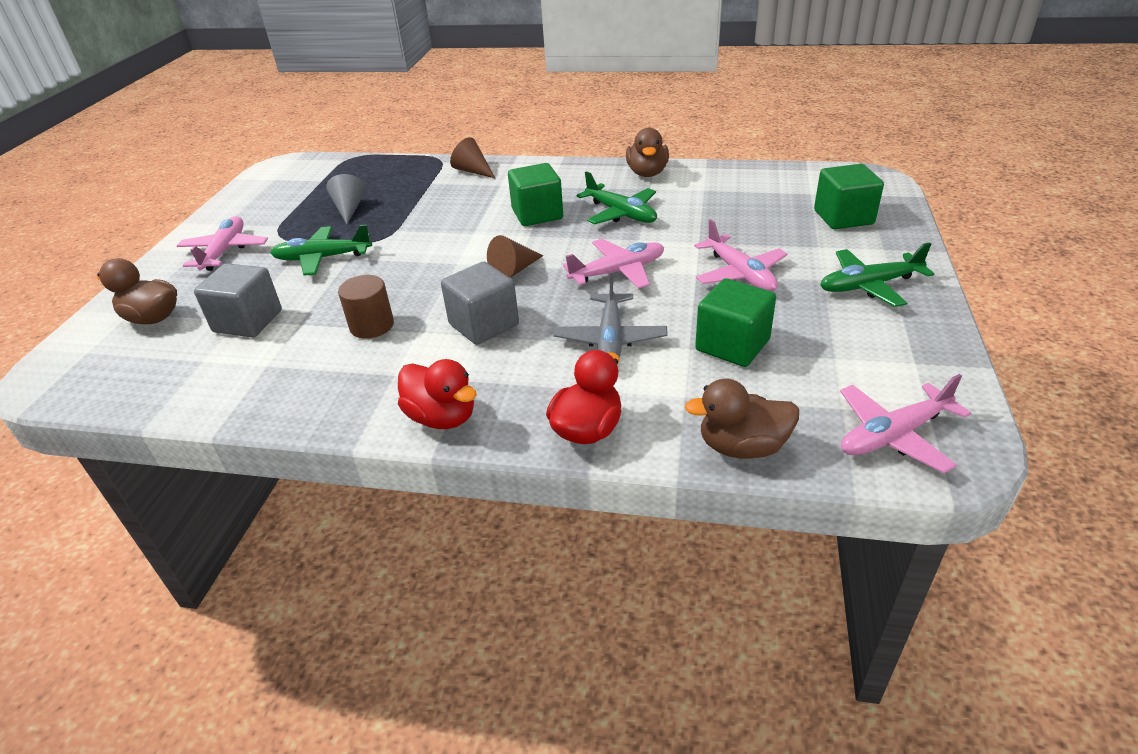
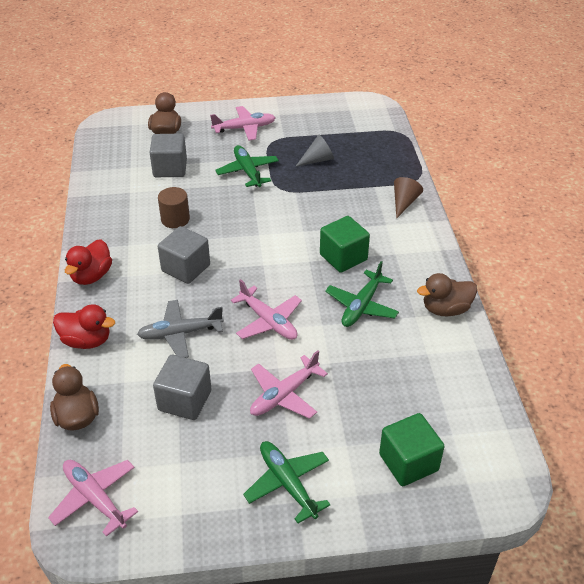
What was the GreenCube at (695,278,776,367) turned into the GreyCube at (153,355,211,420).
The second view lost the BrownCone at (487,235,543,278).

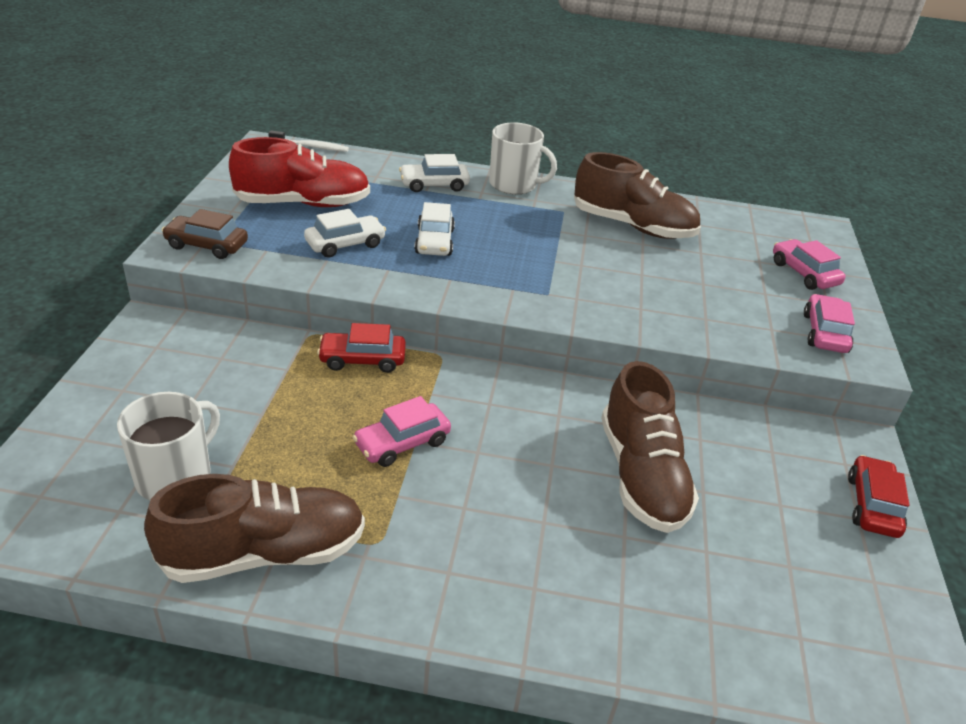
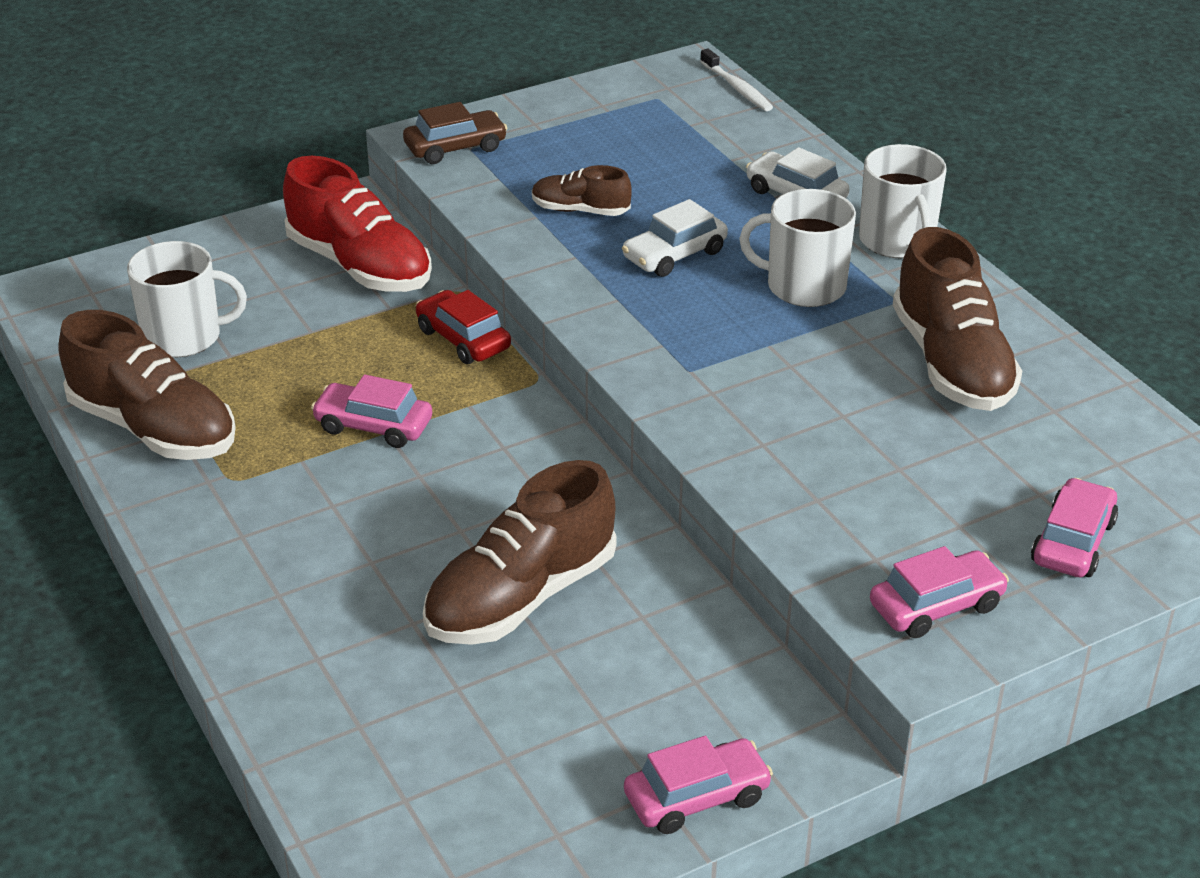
The RedShoe ended up elsewhere, having gone from (229,137,370,207) to (283,156,432,292).
The BrownCar at (162,209,248,259) ended up facing another way, 90 degrees clockwise from before.
Where the WhiteCar stood at (304,209,386,258), the BrownShoe came to stand at (532,165,632,216).
What was the RedCar at (848,455,909,538) turned into the PinkCar at (624,736,773,834).
The second view gained the WhiteMug at (739,189,856,307).

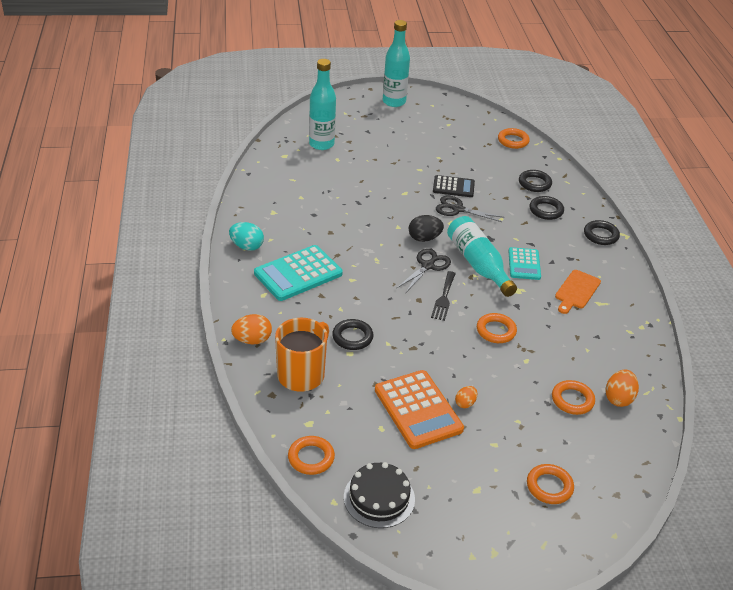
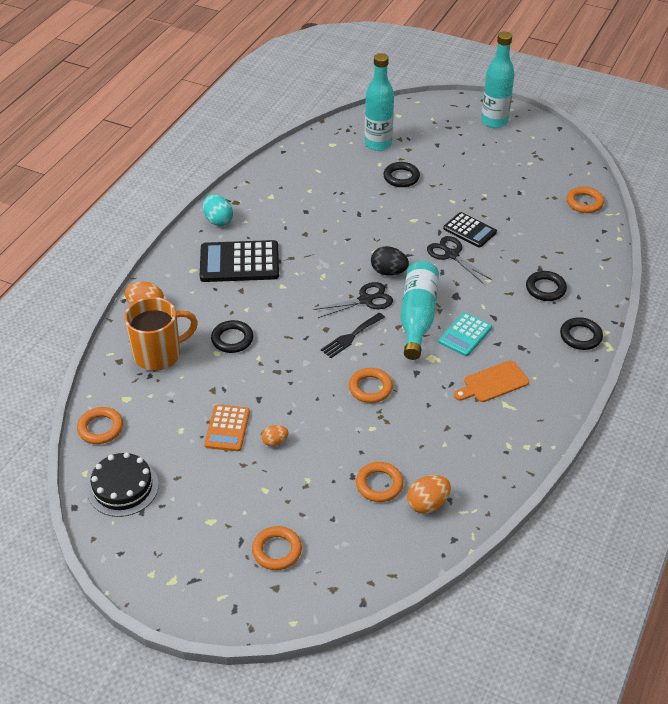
What was the TurquoiseCalculator at (254,245,343,301) turned into the BlackCalculator at (200,240,279,282).
The size of the OrangeCalculator at (375,370,464,449) changed by a factor of 0.60.
The BlackRing ended up elsewhere, having gone from (519,170,552,192) to (383,162,420,187).

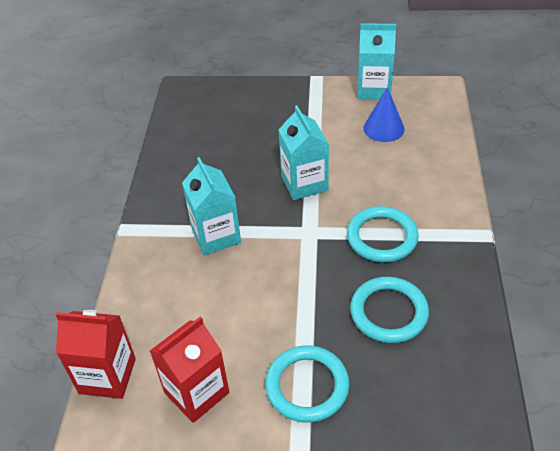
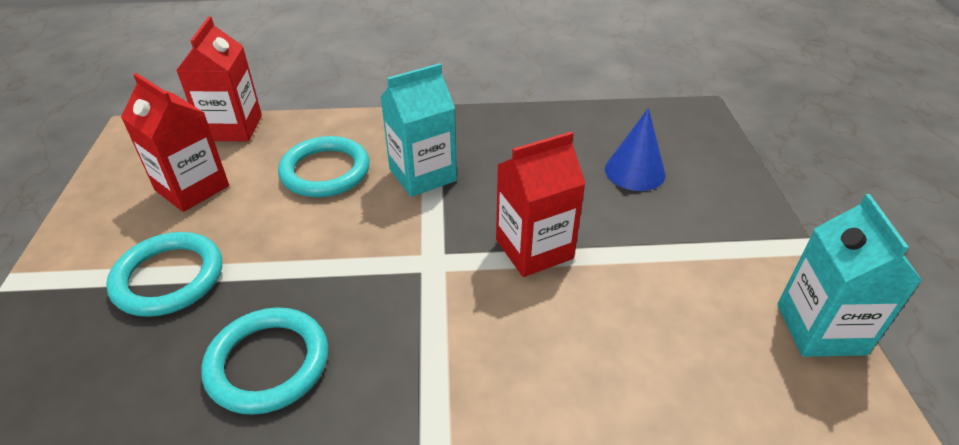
The TurquoiseRing ended up elsewhere, having gone from (347,206,419,262) to (278,136,370,197).
What was the TurquoiseCarton at (278,105,329,200) turned into the RedCarton at (496,131,586,277).
The BlueCone ended up elsewhere, having gone from (363,87,404,142) to (605,108,665,191).

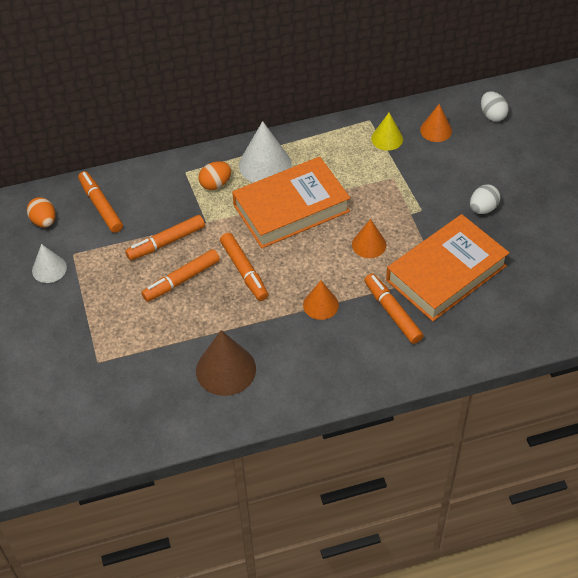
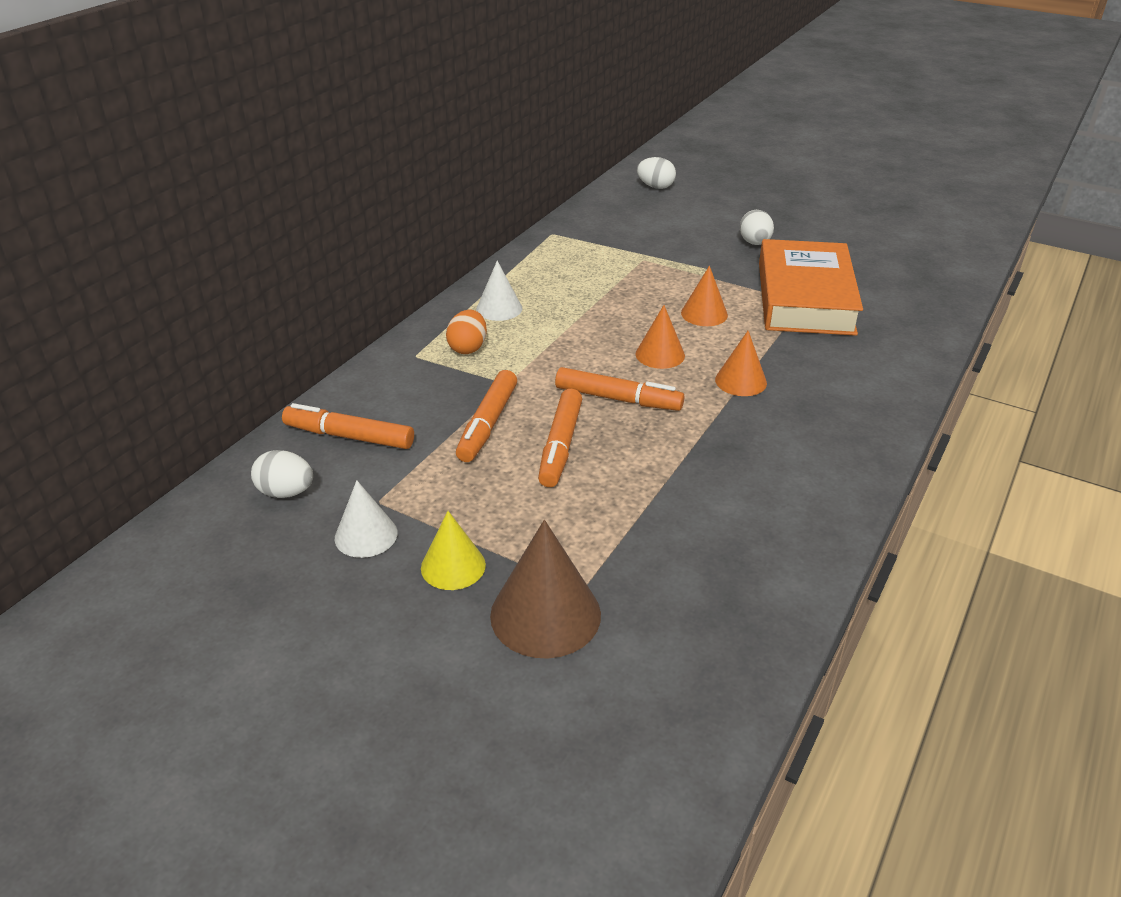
What was the OrangeEgg at (27,197,55,228) turned into the WhiteEgg at (251,450,313,498).
The YellowCone ended up elsewhere, having gone from (371,113,403,151) to (421,511,486,590).
The size of the WhiteCone at (239,121,291,183) changed by a factor of 0.62.
The BrownCone ended up elsewhere, having gone from (196,330,256,396) to (490,520,601,659).
The OrangeCone ended up elsewhere, having gone from (420,104,452,142) to (635,305,685,369).
The second view lost the OrangeBook at (232,157,350,248).
The second view lost the OrangeMarker at (364,273,423,344).

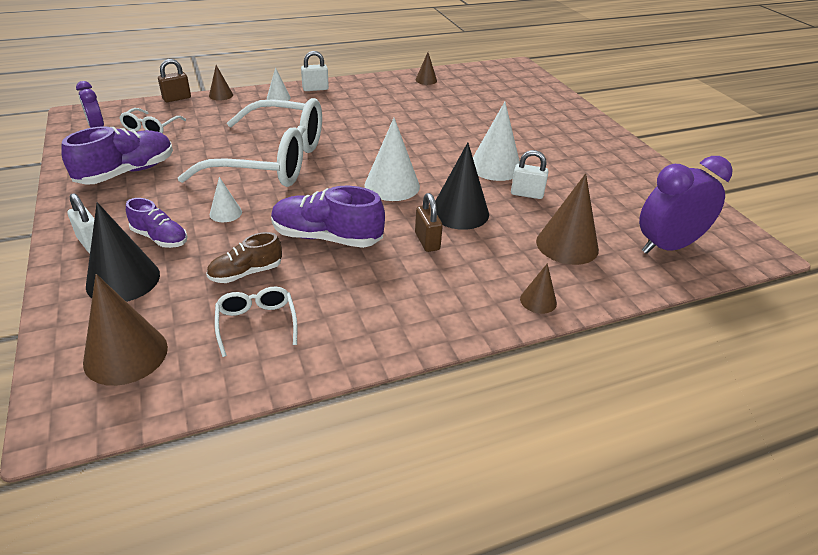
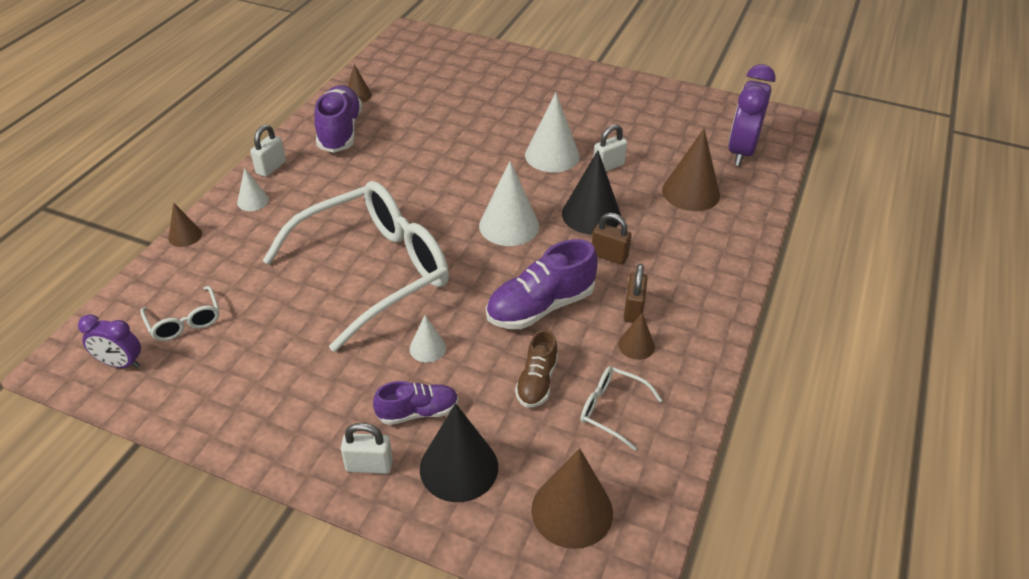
The PurpleShoe ended up elsewhere, having gone from (61,126,173,185) to (314,85,362,153).
The BrownCone ended up elsewhere, having gone from (520,263,557,314) to (618,312,655,360).
The BrownPadlock ended up elsewhere, having gone from (158,59,191,102) to (624,264,648,323).

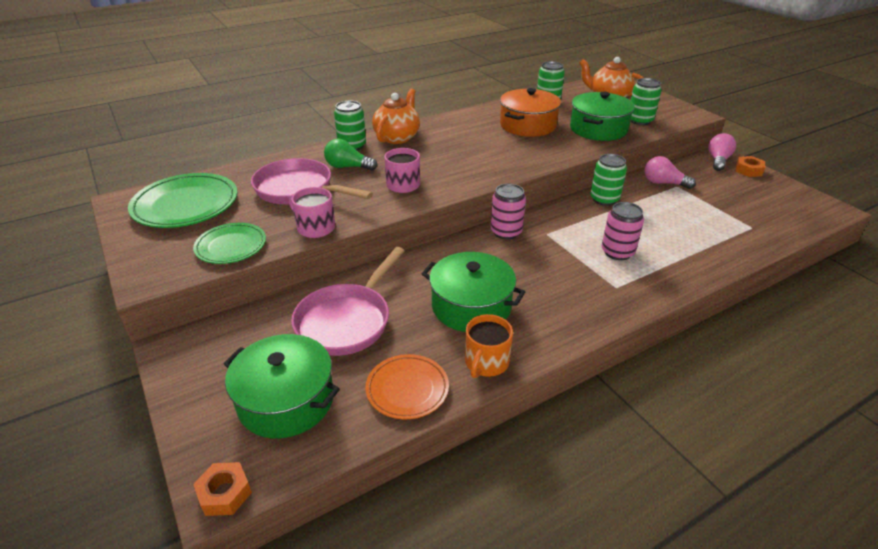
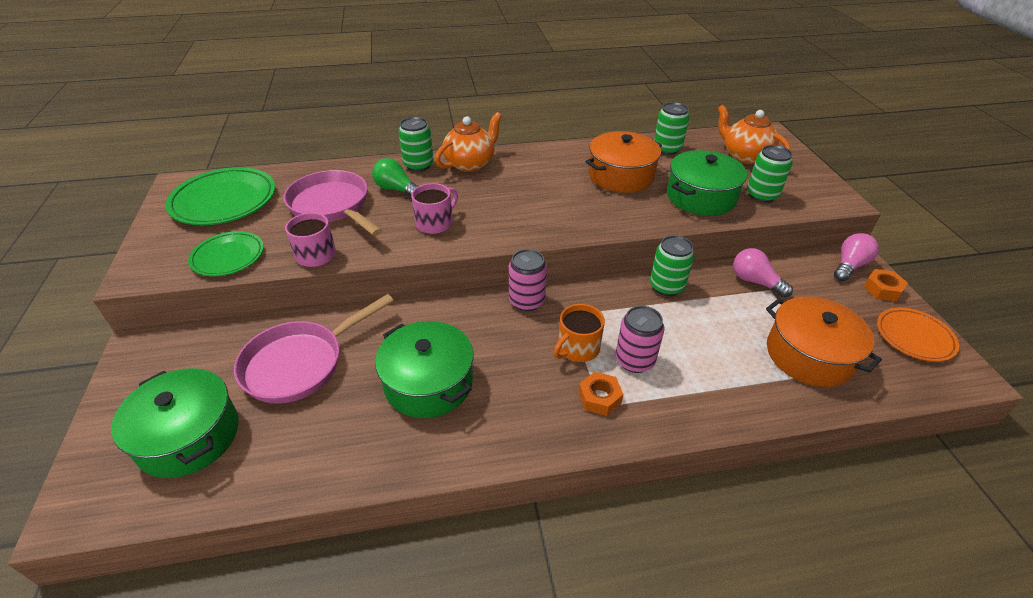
The OrangeMug ended up elsewhere, having gone from (465,314,513,378) to (553,304,605,362).
The OrangeNut ended up elsewhere, having gone from (193,462,252,516) to (578,372,623,416).
The second view gained the OrangePot at (766,297,882,387).
The OrangePlate ended up elsewhere, having gone from (365,354,449,419) to (877,308,959,362).

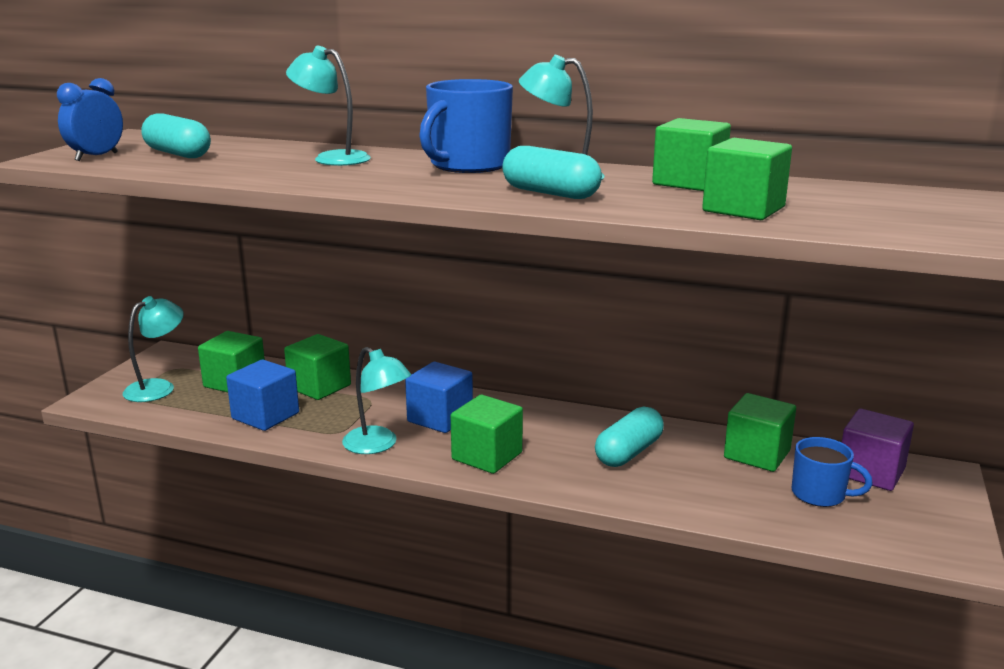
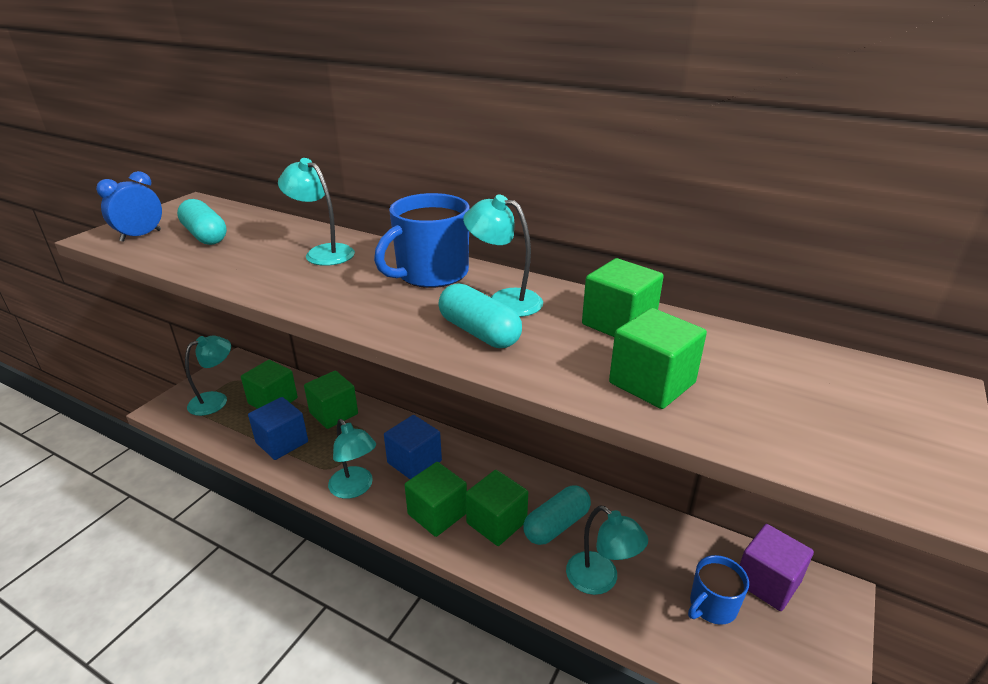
The GreenCube ended up elsewhere, having gone from (724,393,796,472) to (465,470,528,546).
The second view gained the TurquoiseLamp at (566,506,648,595).
The BlueMug at (791,437,873,507) ended up facing another way, 105 degrees clockwise from before.

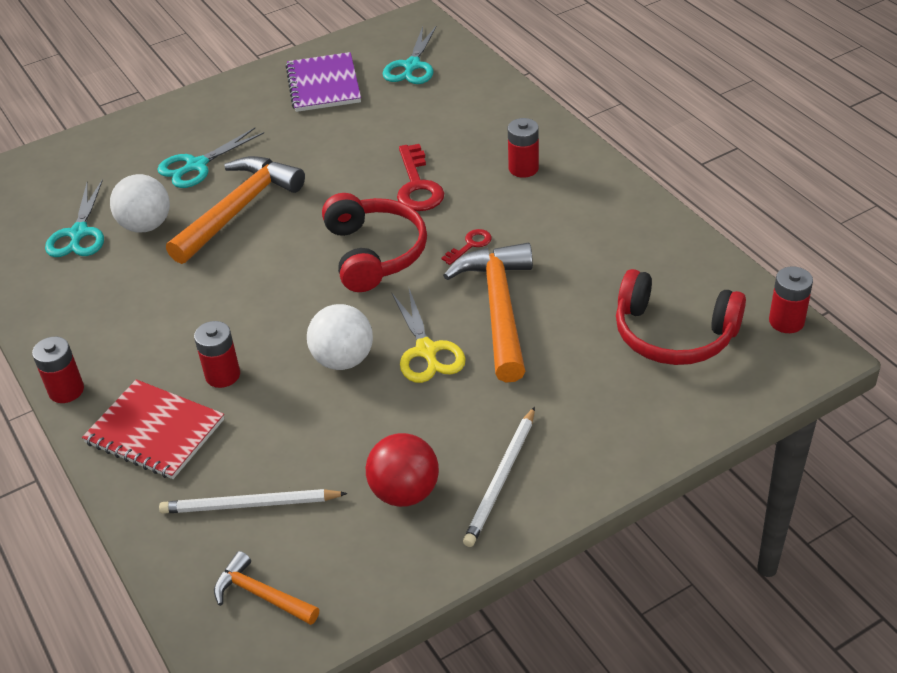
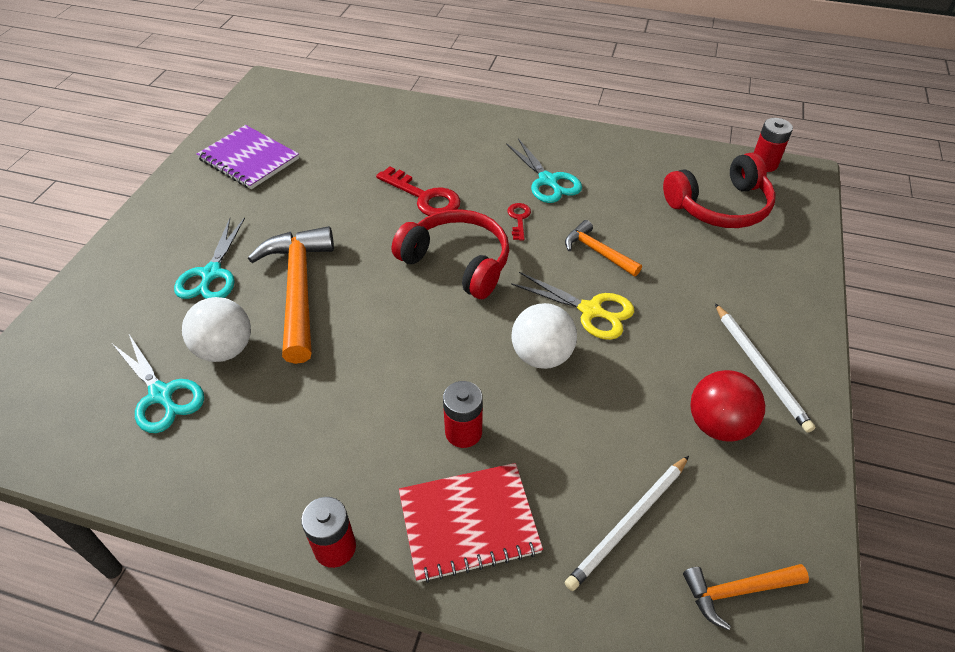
The TurquoiseScissors ended up elsewhere, having gone from (383,25,437,84) to (506,138,582,203).
The size of the OrangeHammer at (443,243,533,383) changed by a factor of 0.53.
The second view lost the RedBattery at (508,118,539,178).

